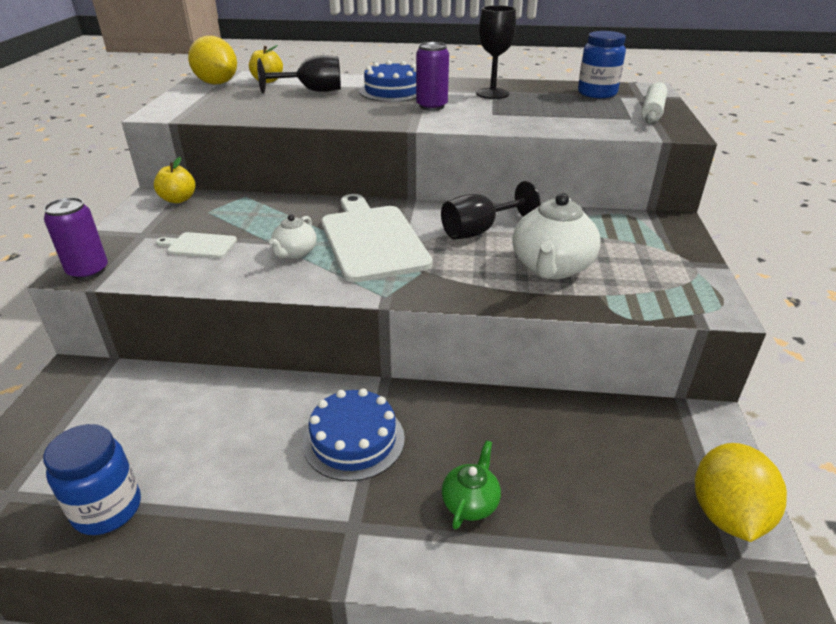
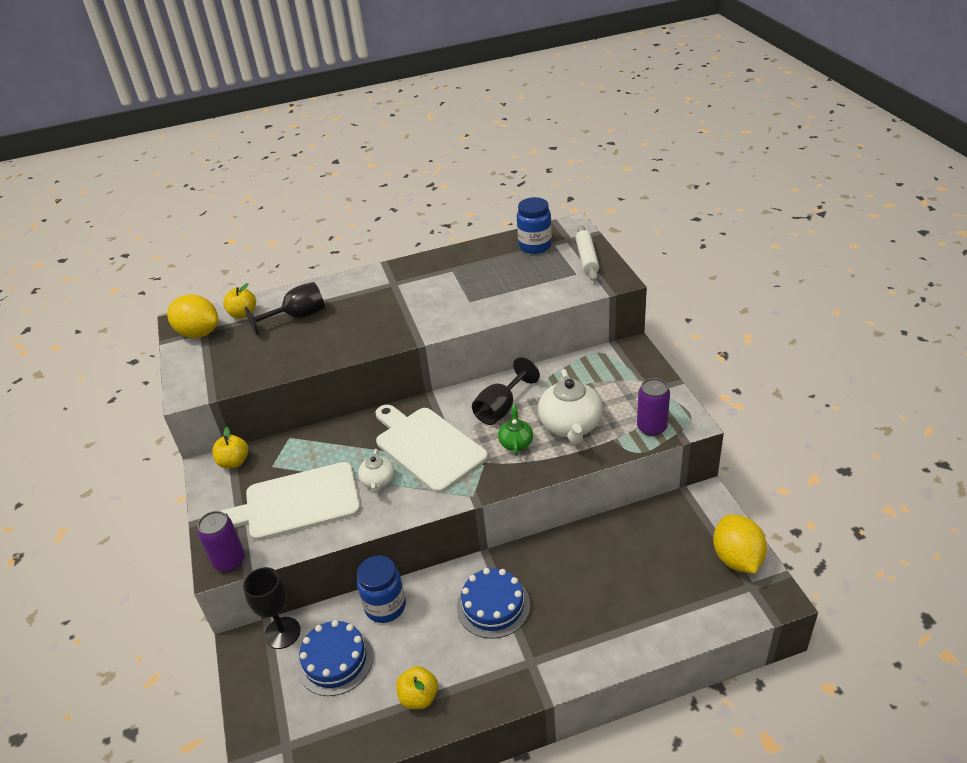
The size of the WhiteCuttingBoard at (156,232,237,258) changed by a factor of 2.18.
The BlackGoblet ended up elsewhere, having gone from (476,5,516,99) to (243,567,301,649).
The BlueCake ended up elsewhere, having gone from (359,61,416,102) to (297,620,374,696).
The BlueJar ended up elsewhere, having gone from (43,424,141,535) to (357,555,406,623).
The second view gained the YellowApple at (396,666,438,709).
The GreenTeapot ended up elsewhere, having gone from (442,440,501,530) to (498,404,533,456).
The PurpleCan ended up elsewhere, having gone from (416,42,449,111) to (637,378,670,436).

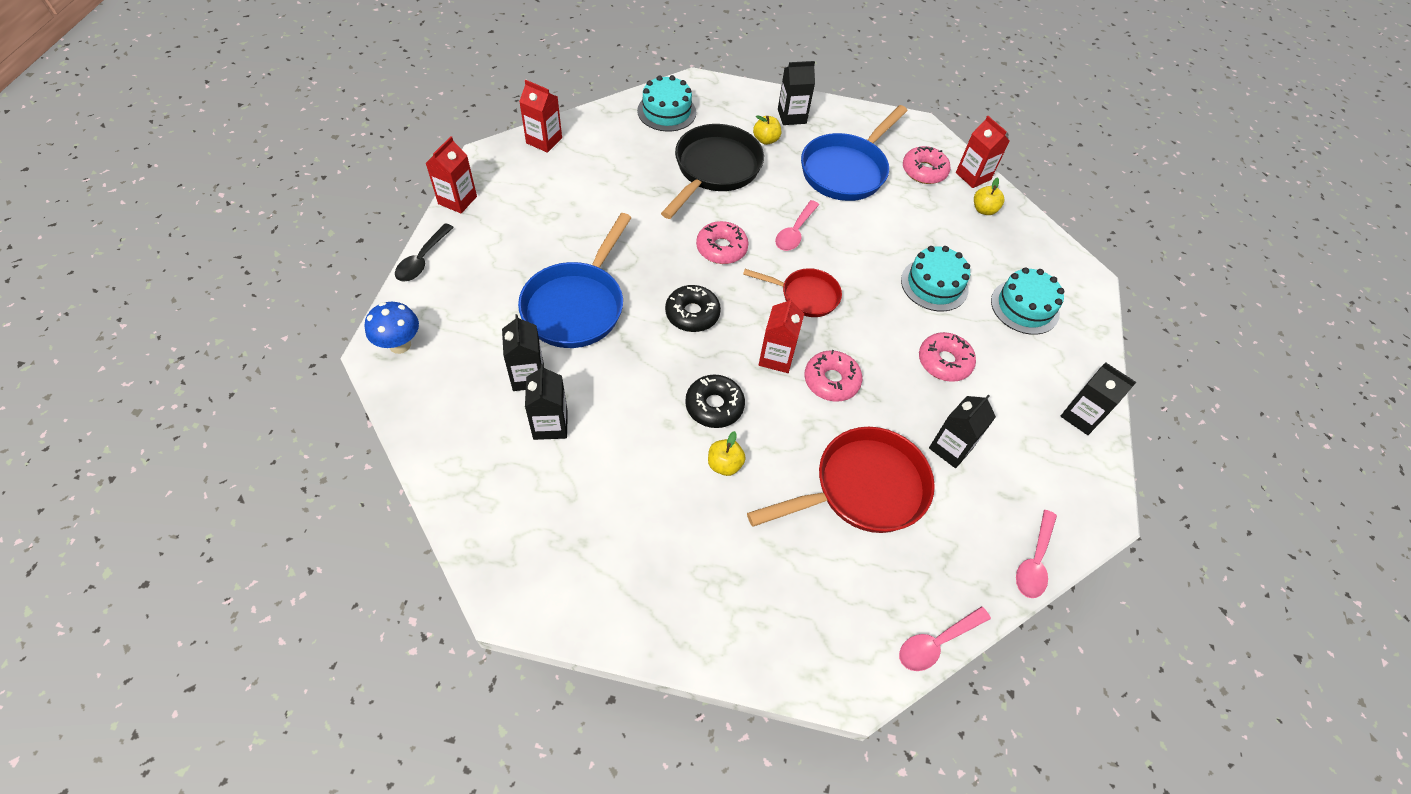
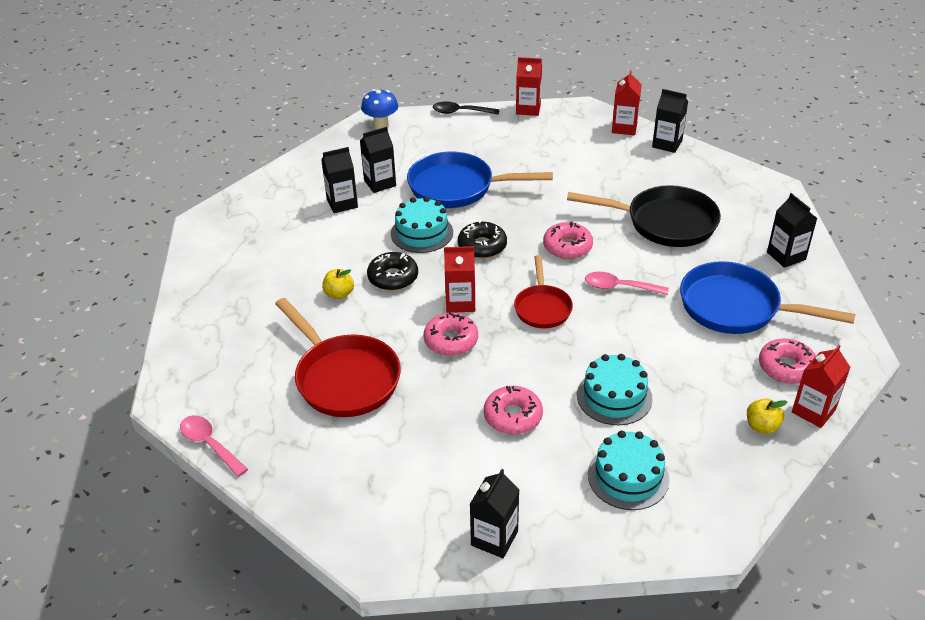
The TurquoiseCake ended up elsewhere, having gone from (637,75,696,132) to (391,197,453,253).
The BlackCarton ended up elsewhere, having gone from (929,395,996,468) to (652,89,688,153).
The second view lost the YellowApple at (753,115,781,145).
The second view lost the PinkSpoon at (1016,510,1057,598).

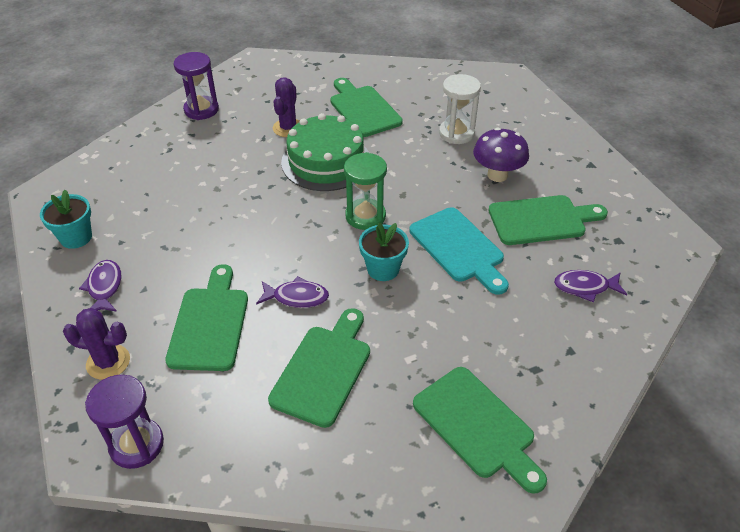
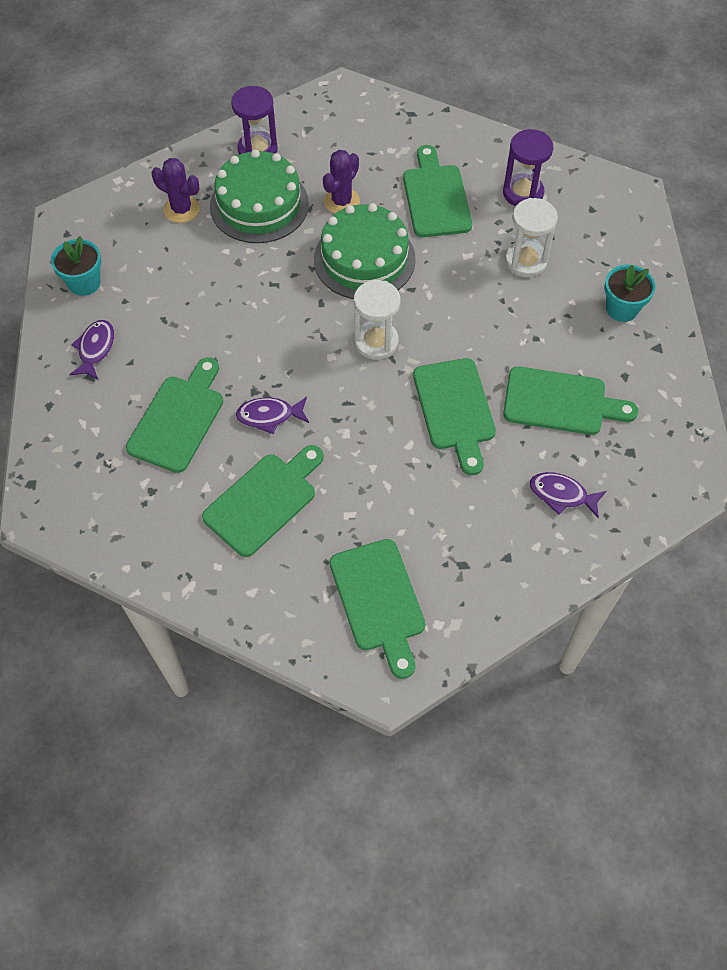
The PurpleCactus ended up elsewhere, having gone from (63,308,130,380) to (151,158,200,223).
The second view gained the GreenCake at (210,149,309,243).
The PurpleFish at (256,276,329,308) ended up facing another way, 150 degrees clockwise from before.
What was the GreenHourglass at (344,152,387,230) turned into the WhiteHourglass at (354,280,400,360).
What was the TurquoiseCuttingBoard at (409,207,509,295) turned into the GreenCuttingBoard at (413,358,496,475).
The PurpleHourglass ended up elsewhere, having gone from (85,375,164,469) to (503,129,553,206).
The TurquoiseFlowerPot ended up elsewhere, having gone from (359,223,409,281) to (604,265,656,322).
The second view lost the PurpleMushroom at (473,128,529,182).

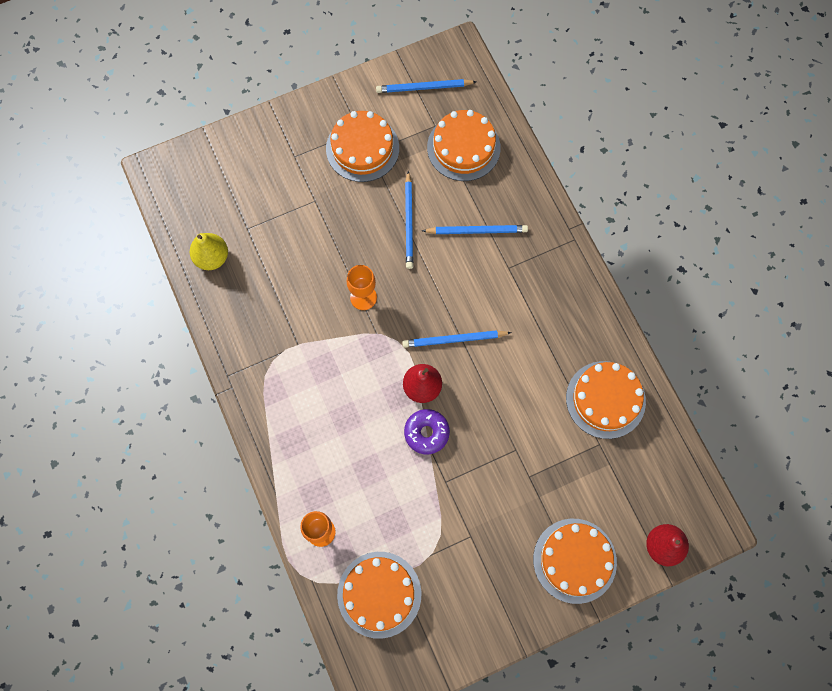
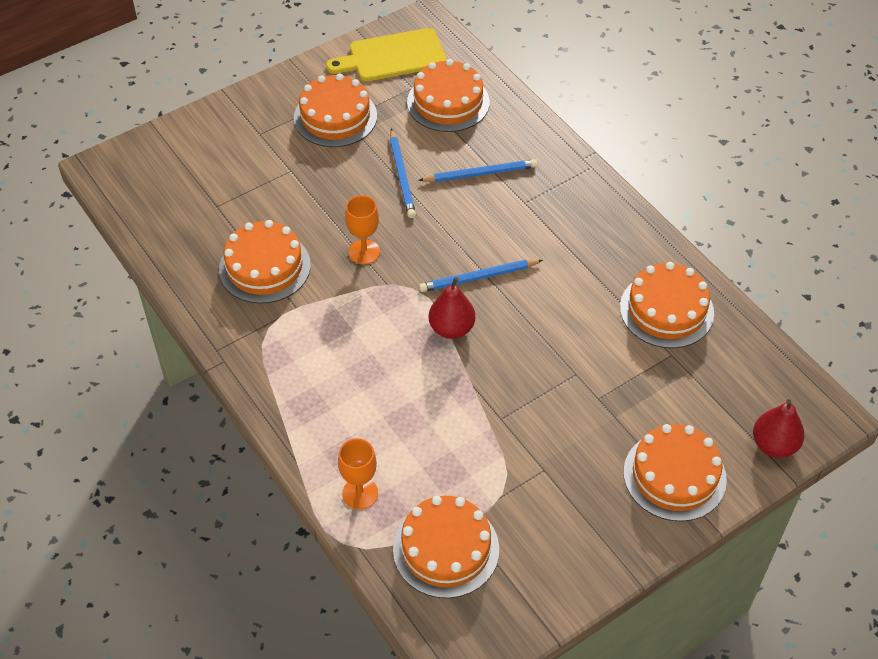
The second view gained the OrangeCake at (219,220,311,304).
Where the BluePencil stood at (376,79,476,93), the YellowCuttingBoard came to stand at (326,28,447,81).
The second view lost the YellowPear at (190,233,228,270).
The second view lost the PurpleDonut at (404,409,450,454).

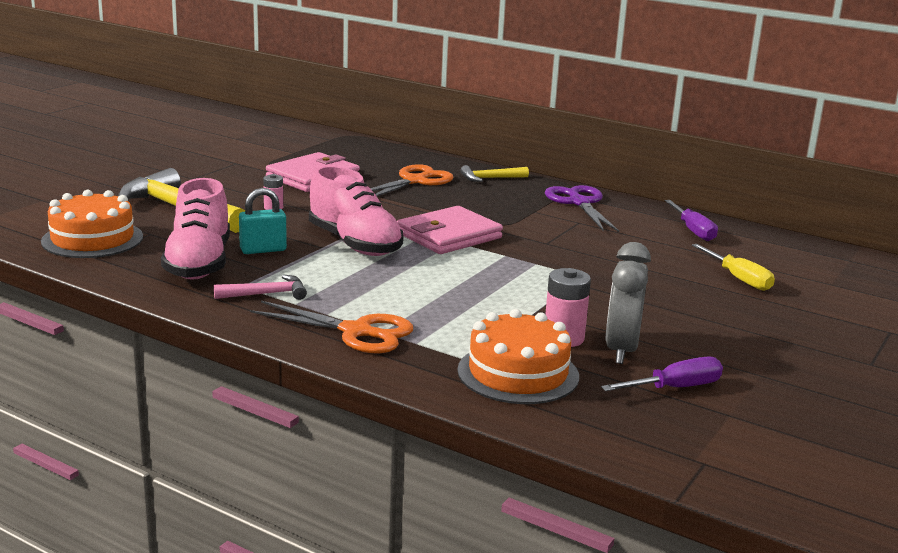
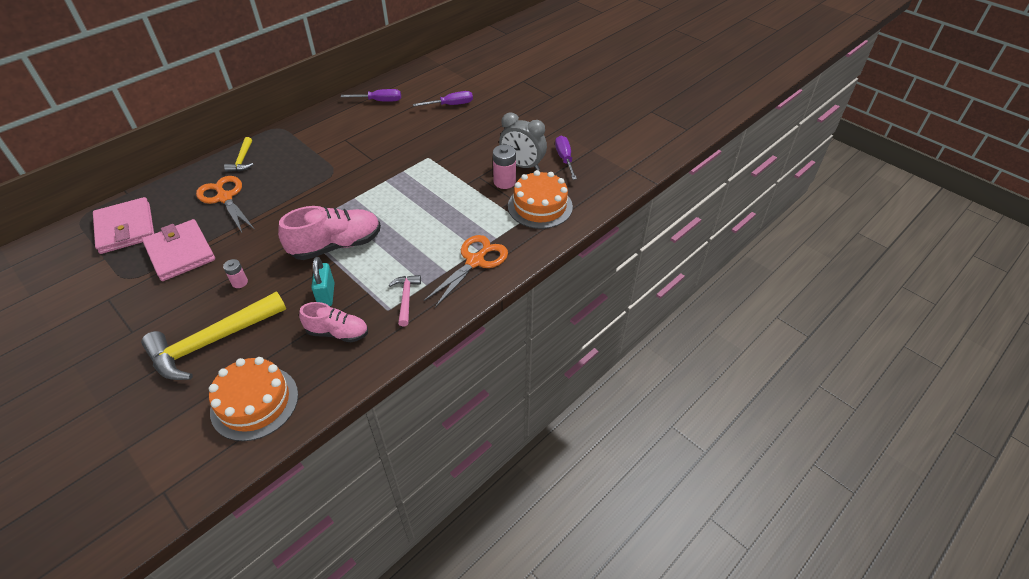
The PinkWallet ended up elsewhere, having gone from (397,206,503,254) to (93,197,154,254).
The size of the PinkShoe at (161,178,230,280) changed by a factor of 0.62.
What was the YellowScrewdriver at (692,244,775,291) turned into the PurpleScrewdriver at (413,91,473,106).
The second view lost the PurpleScissors at (545,185,619,232).

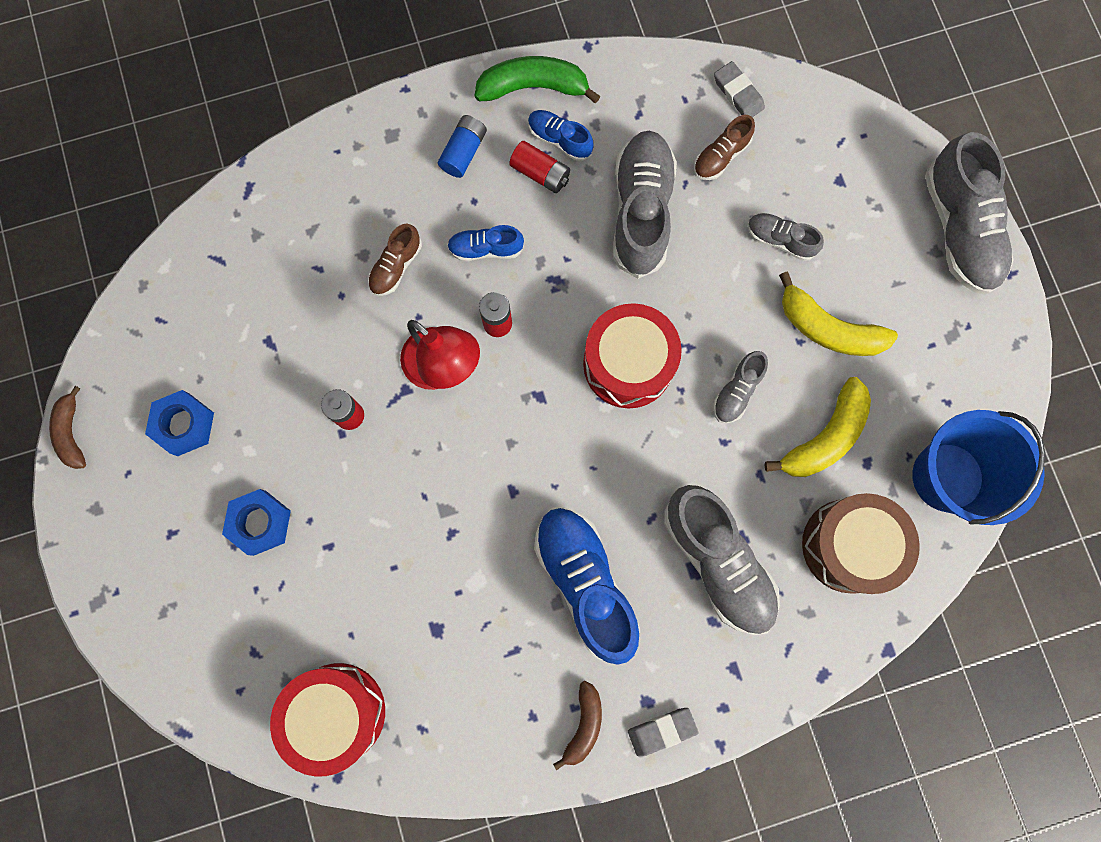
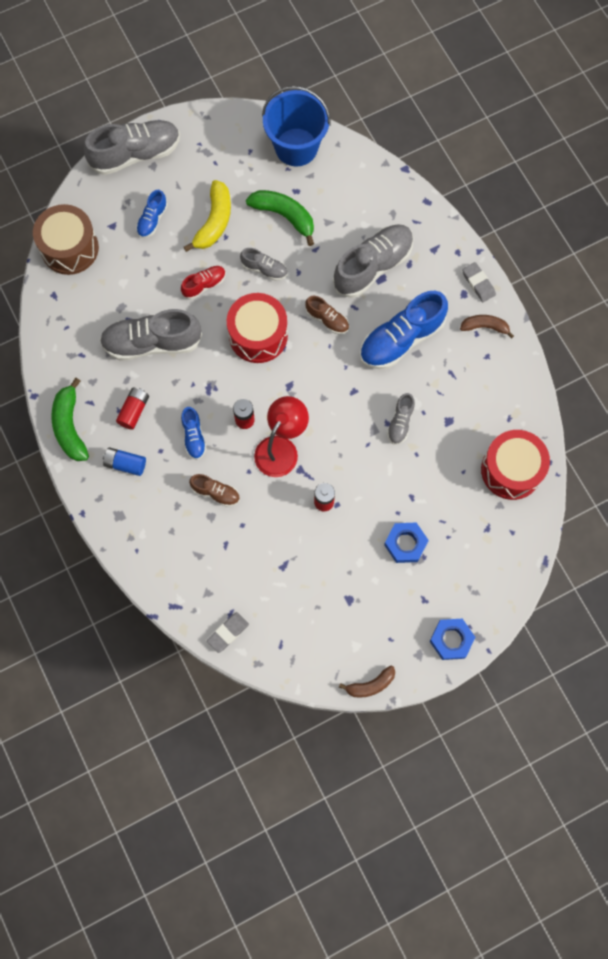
The BrownDrum ended up elsewhere, having gone from (802,493,920,594) to (33,204,99,275).
The BlueShoe ended up elsewhere, having gone from (528,110,594,161) to (136,190,168,238).
The second view gained the RedShoe at (181,266,226,300).
The GreyEraser ended up elsewhere, having gone from (714,61,765,117) to (207,612,249,653).
What was the YellowBanana at (764,377,871,477) turned into the GreenBanana at (246,190,314,246).
The BrownShoe ended up elsewhere, having gone from (694,115,755,180) to (305,296,349,334).
The GreyShoe ended up elsewhere, having gone from (748,213,824,261) to (387,393,415,445).
The BlueNut ended up elsewhere, having gone from (145,390,214,456) to (430,619,475,660).

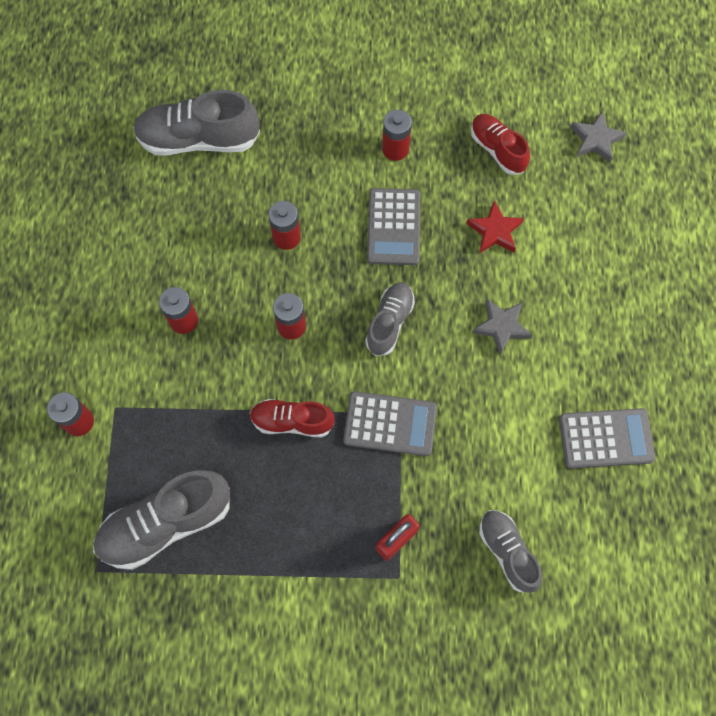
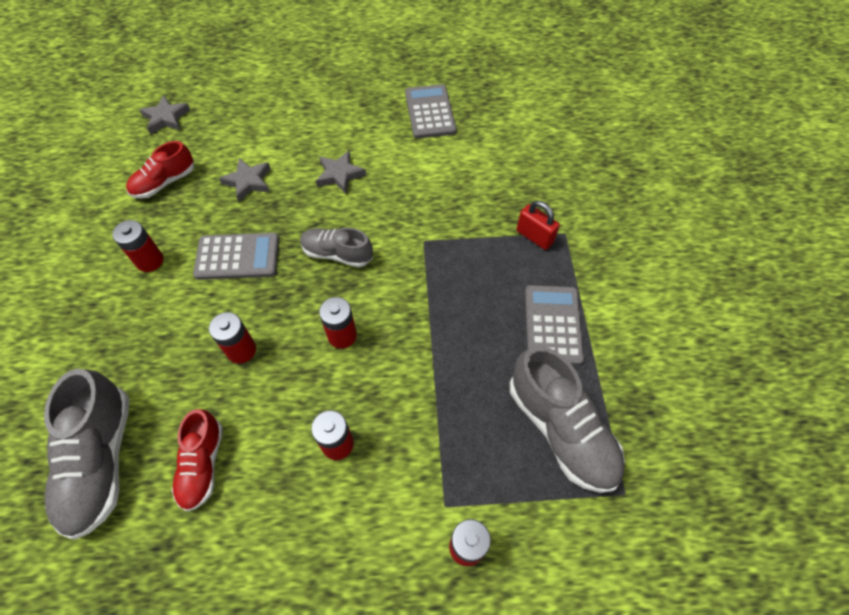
The RedShoe ended up elsewhere, having gone from (250,399,335,437) to (172,409,223,512).
What was the RedStar at (466,200,524,254) turned into the GreyStar at (219,158,271,202).
The GreyCalculator ended up elsewhere, having gone from (343,391,437,456) to (525,285,584,365).
The second view lost the GreyShoe at (479,510,542,593).

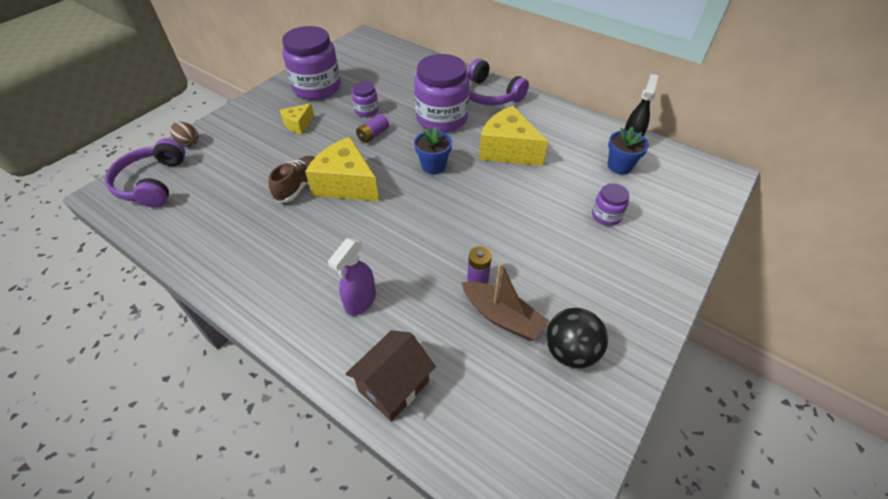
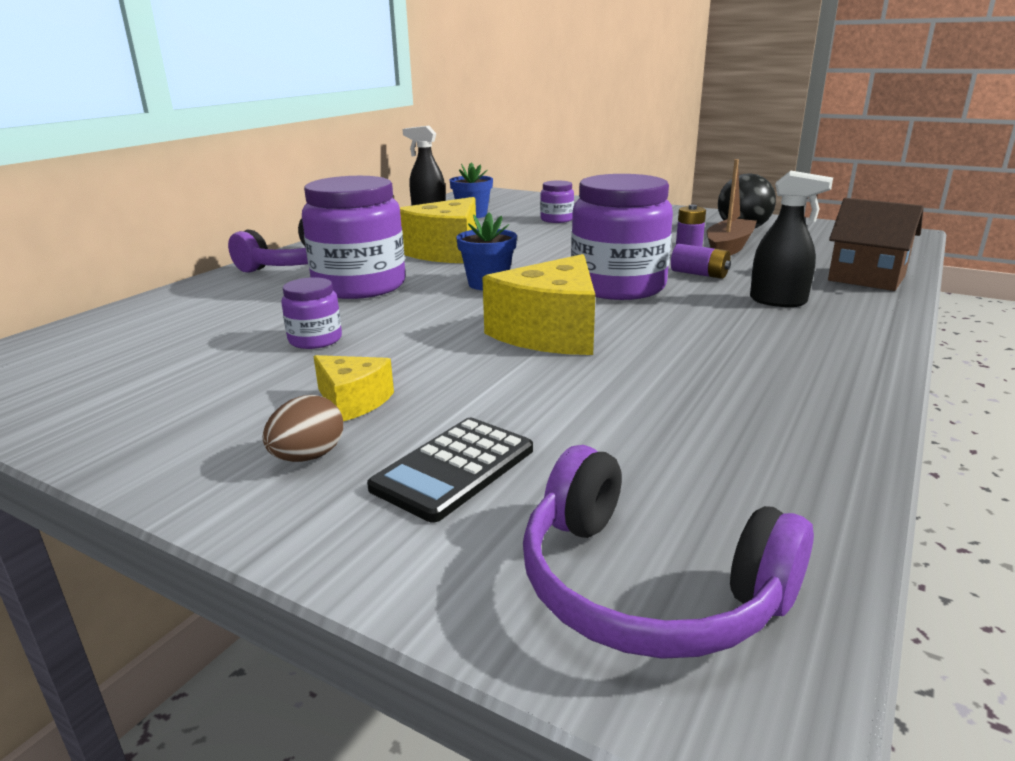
The BrownEgg ended up elsewhere, having gone from (170,122,199,147) to (262,395,343,462).
The second view gained the BlackCalculator at (367,418,533,522).
The PurpleHeadphones at (105,138,185,208) ended up facing another way, 45 degrees clockwise from before.
The PurpleJar ended up elsewhere, having gone from (282,26,341,100) to (571,174,673,300).
The PurpleBattery ended up elsewhere, having gone from (356,114,389,143) to (671,244,731,279).
What was the PurpleSprayBottle at (328,238,376,316) turned into the BlackSprayBottle at (750,170,833,307).
The second view lost the BrownShoe at (269,156,315,202).

